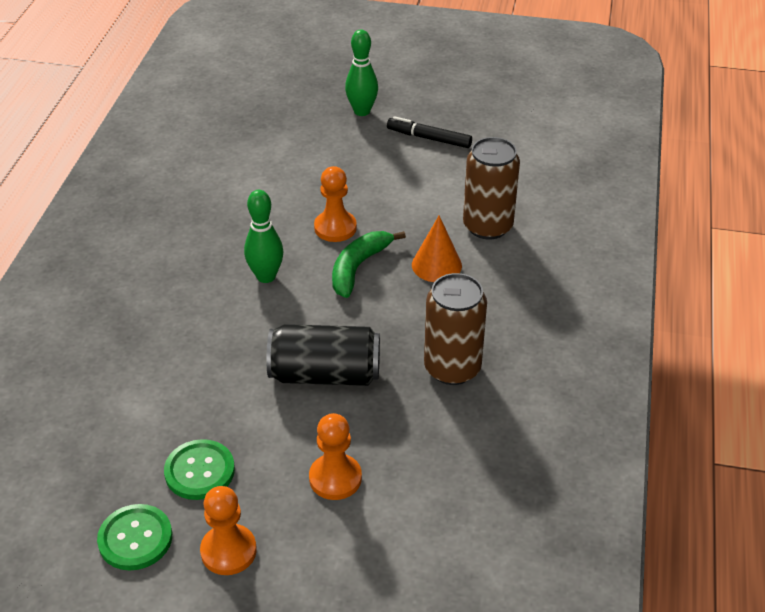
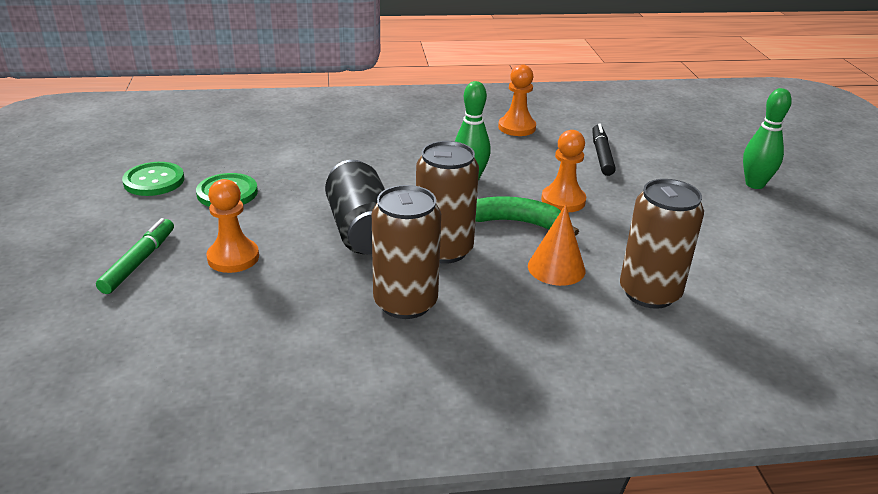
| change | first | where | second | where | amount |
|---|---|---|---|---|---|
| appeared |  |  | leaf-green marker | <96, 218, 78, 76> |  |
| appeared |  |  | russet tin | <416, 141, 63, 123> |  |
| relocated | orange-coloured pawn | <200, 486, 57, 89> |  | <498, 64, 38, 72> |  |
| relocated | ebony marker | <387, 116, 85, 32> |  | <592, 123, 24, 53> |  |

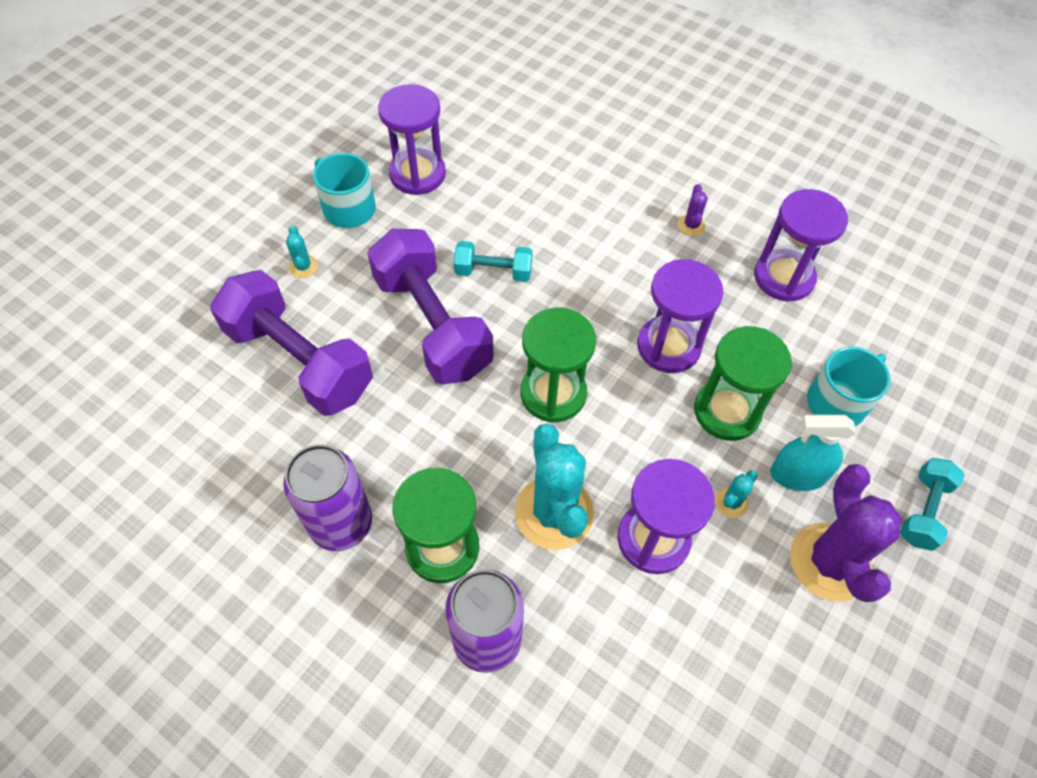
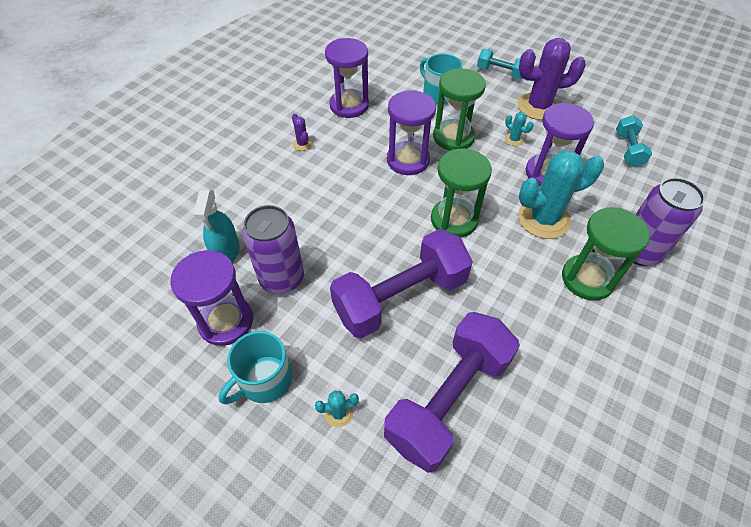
| change | first | where | second | where | amount |
|---|---|---|---|---|---|
| relocated | royal purple tin | <283, 444, 89, 107> |  | <242, 205, 62, 89> |  |
| relocated | teal dumbbell | <454, 241, 79, 41> |  | <616, 115, 36, 52> |  |
| relocated | teal sprayer | <770, 415, 86, 76> |  | <193, 190, 47, 72> |  |
| spun | royal purple prickly plant | <678, 184, 30, 52> |  | <292, 114, 21, 37> | 60 degrees clockwise |

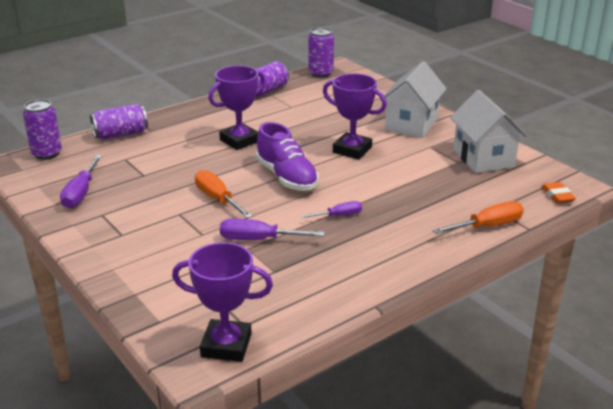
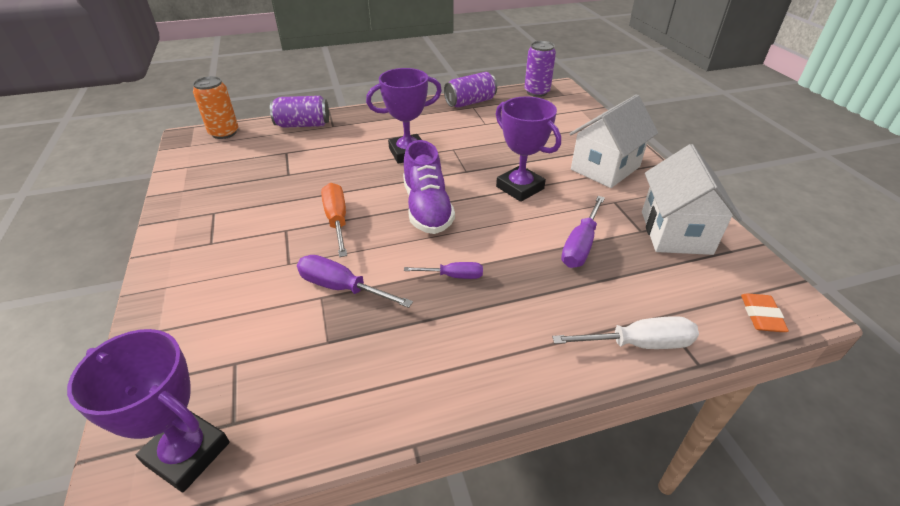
| change | first | where | second | where | amount |
|---|---|---|---|---|---|
| relocated | royal purple flat screwdriver | <60, 155, 42, 53> |  | <561, 196, 44, 72> |  |
| colour | royal purple tin | <23, 99, 39, 61> | orange-coloured tin | <193, 76, 45, 63> |  |
| colour | orange-coloured flat screwdriver | <432, 201, 92, 33> | pure white flat screwdriver | <552, 316, 147, 33> |  |

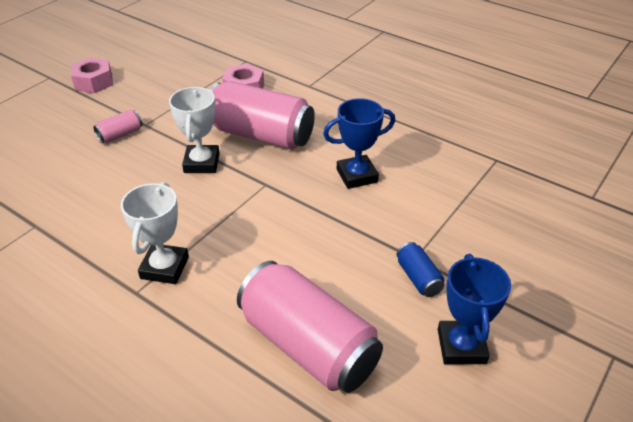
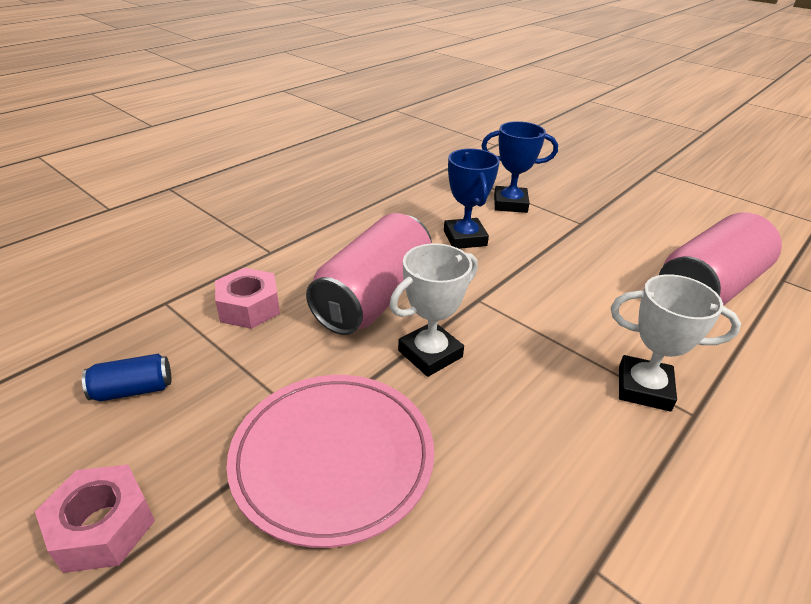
| change | first | where | second | where | amount |
|---|---|---|---|---|---|
| relocated | cobalt tin | <397, 242, 47, 55> |  | <82, 354, 89, 47> |  |
| relocated | cobalt trophy | <438, 254, 73, 111> |  | <482, 121, 76, 92> |  |
| exchanged | rosy tin | <93, 110, 50, 33> | rosy plate | <226, 375, 208, 173> |  |
| spun | pure white trophy | <169, 87, 51, 86> |  | <390, 243, 88, 134> | 45 degrees counterclockwise |

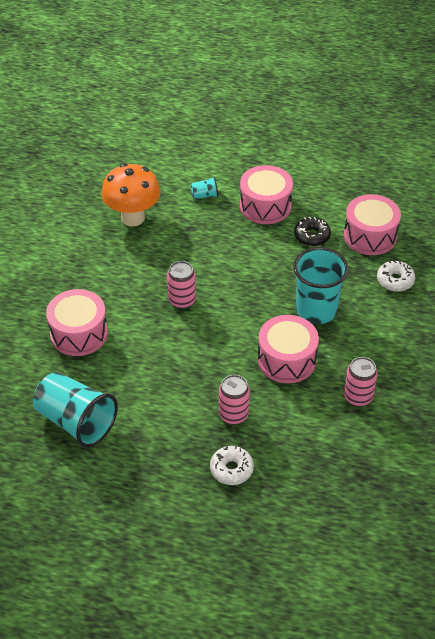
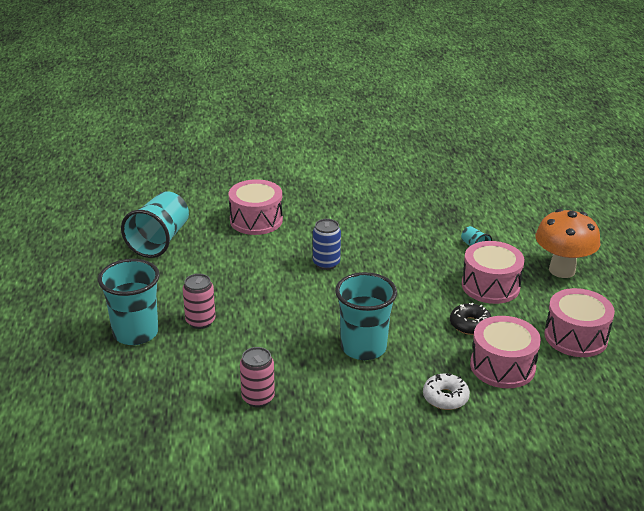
| change | first | where | second | where | amount |
|---|---|---|---|---|---|
| relocated | orange-coloured toadstool | <101, 163, 60, 63> |  | <535, 209, 65, 69> |  |
| relocated | rosy snare drum | <258, 315, 61, 68> |  | <544, 288, 71, 69> |  |
| exchanged | pure white doughnut | <210, 446, 44, 39> | teal cup | <98, 259, 62, 86> |  |
| colour | rosy tin | <167, 261, 29, 48> | cobalt tin | <313, 219, 28, 51> |  |

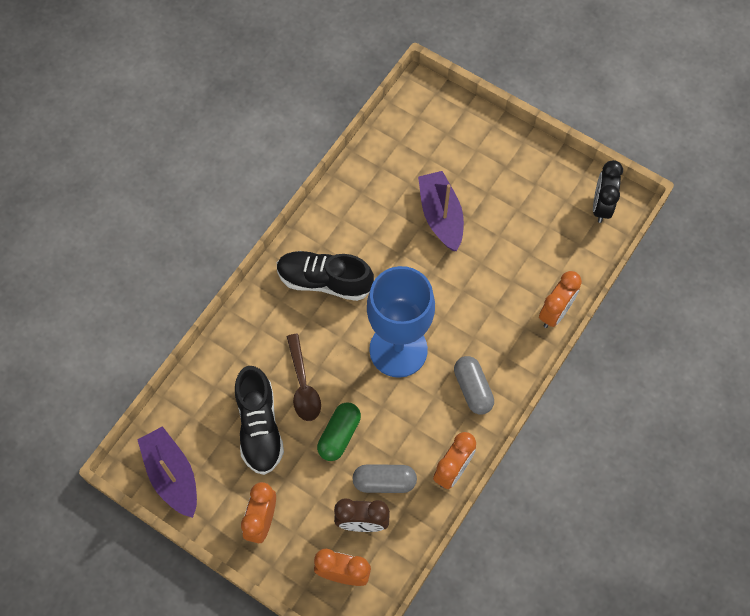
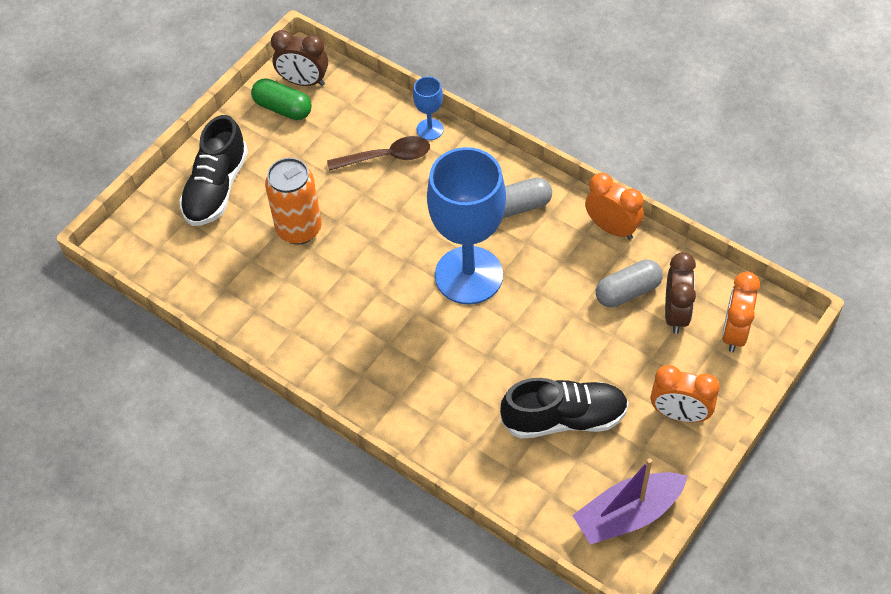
| change | first | where | second | where | amount |
|---|---|---|---|---|---|
| relocated | ebony sneaker | <277, 251, 97, 50> |  | <179, 115, 69, 111> |  |
| relocated | russet spoon | <287, 334, 34, 87> |  | <327, 136, 103, 35> |  |
| relocated | leaf-green pill | <317, 402, 44, 59> |  | <251, 78, 61, 42> |  |
| exchanged | royal purple boat | <418, 171, 46, 80> | orange-coloured tin | <265, 158, 57, 87> |  |
| exchanged | orange-coloured bedside clock | <539, 271, 43, 57> | cobalt chalice | <413, 76, 31, 64> |  |
| colour | ebony bedside clock | <593, 160, 30, 63> | russet bedside clock | <271, 30, 57, 56> |  |
| spun | grey pill | <352, 464, 65, 29> |  | <596, 260, 67, 48> | 60 degrees clockwise |

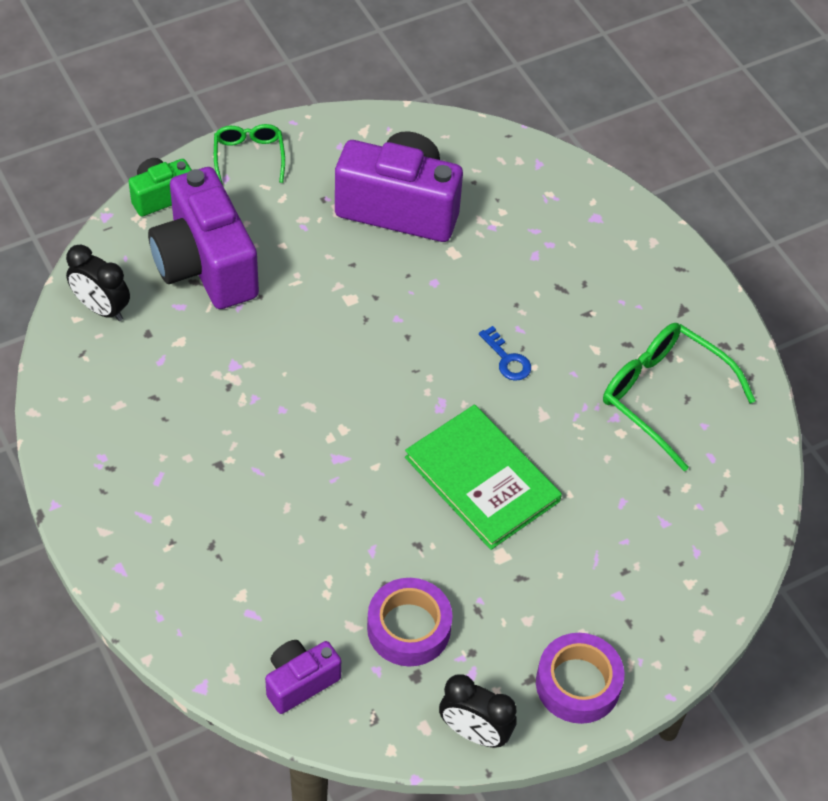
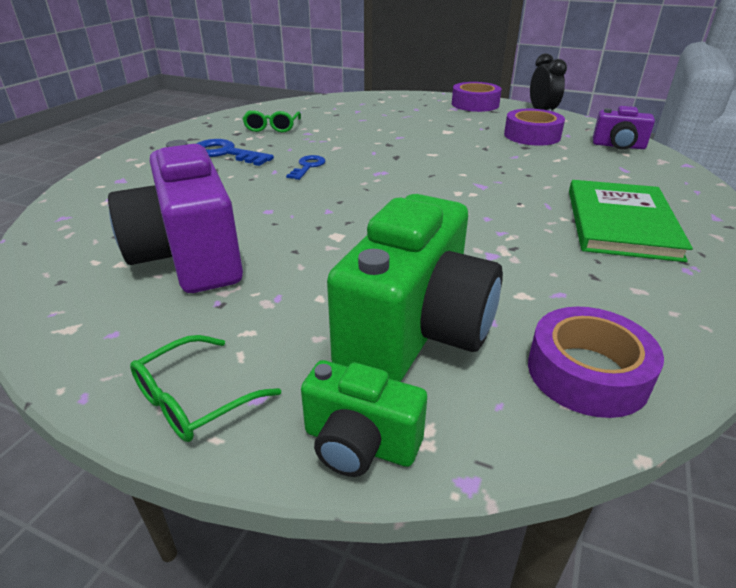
| change | first | where | second | where | amount |
|---|---|---|---|---|---|
| appeared |  |  | cobalt door key | <197, 139, 77, 27> |  |
| relocated | leaf-green hardcover | <405, 405, 157, 145> |  | <569, 180, 124, 82> |  |
| exchanged | ebony bedside clock | <66, 244, 64, 77> | royal purple roll of tape | <528, 307, 136, 111> |  |
| colour | royal purple photo camera | <148, 167, 111, 142> | leaf-green photo camera | <327, 194, 176, 188> |  |
| size | leaf-green eyeglasses | <603, 323, 153, 148> |  | <242, 111, 59, 22> | x0.59 |

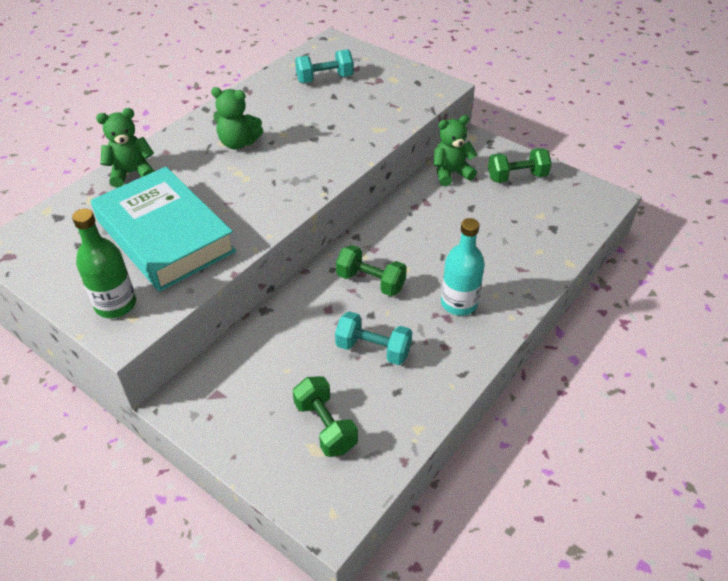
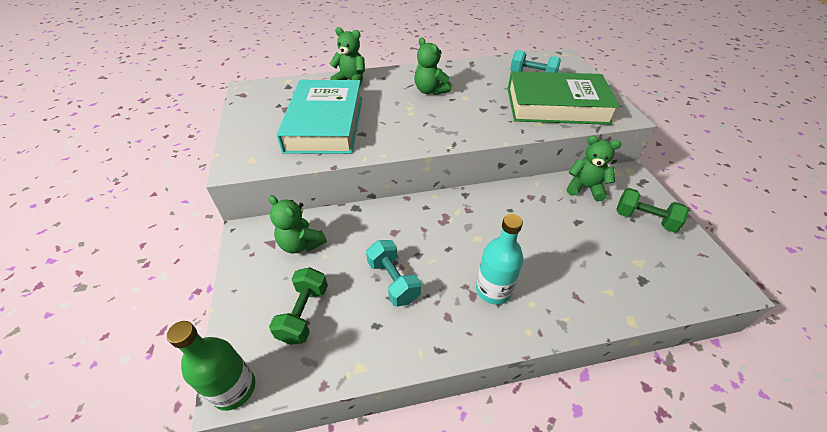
| change | first | where | second | where | amount |
|---|---|---|---|---|---|
| missing | leaf-green dumbbell | <336, 245, 71, 51> |  |  |  |
| appeared |  |  | leaf-green teddy bear | <269, 195, 58, 58> |  |
| appeared |  |  | leaf-green hardcover | <508, 71, 112, 54> |  |
| relocated | leaf-green bottle | <72, 208, 64, 110> |  | <167, 321, 88, 90> |  |

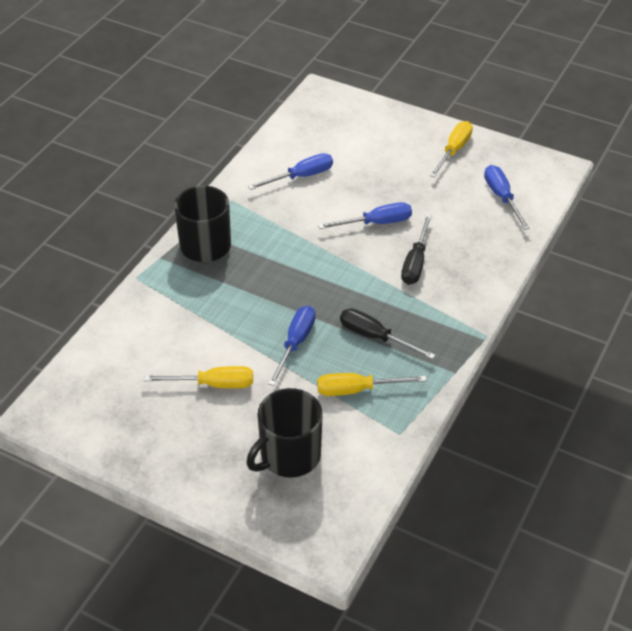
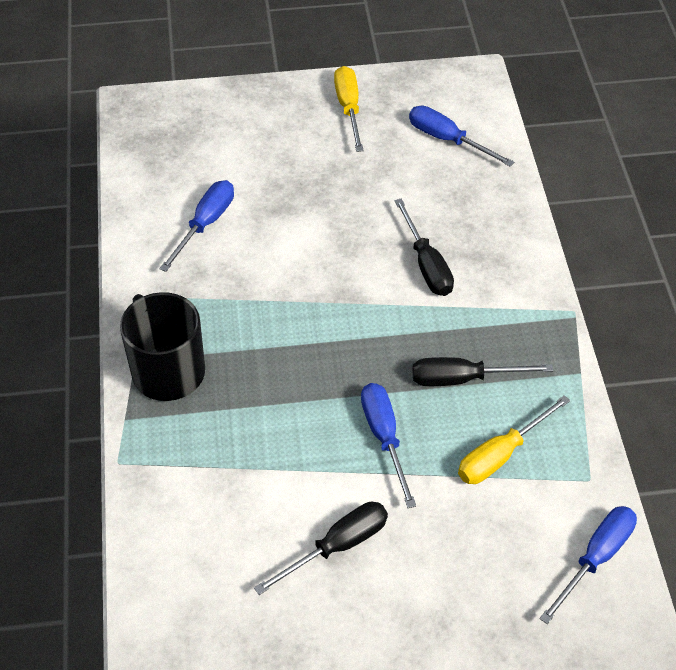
| change | first | where | second | where | amount |
|---|---|---|---|---|---|
| missing | ebony coffee mug | <247, 388, 76, 90> |  |  |  |
| relocated | cobalt flat screwdriver | <318, 202, 94, 27> |  | <539, 506, 98, 118> |  |
| colour | golden flat screwdriver | <144, 366, 109, 22> | ebony flat screwdriver | <254, 502, 134, 93> |  |

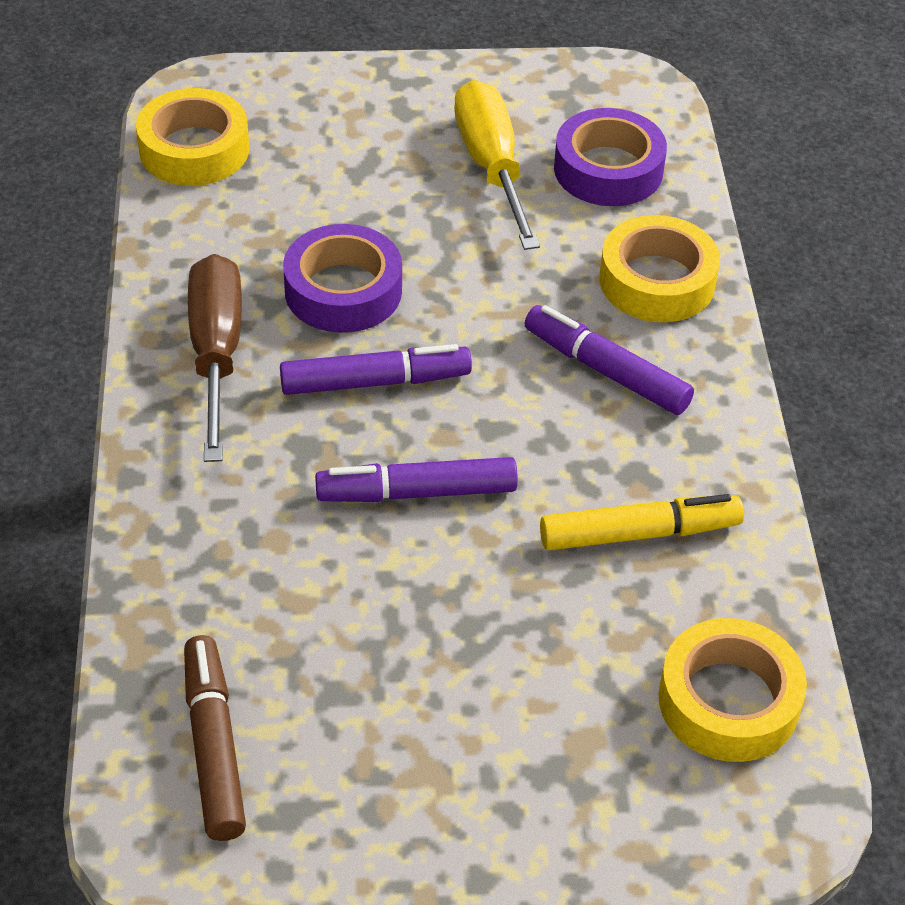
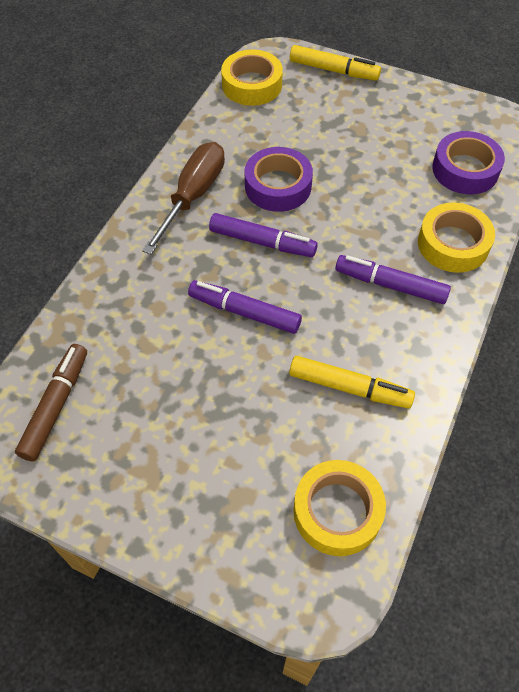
| change | first | where | second | where | amount |
|---|---|---|---|---|---|
| missing | golden flat screwdriver | <454, 80, 86, 170> |  |  |  |
| appeared |  |  | golden marker | <290, 45, 91, 36> |  |
| spun | royal purple marker | <525, 305, 169, 110> |  | <335, 255, 116, 49> | 45 degrees counterclockwise |

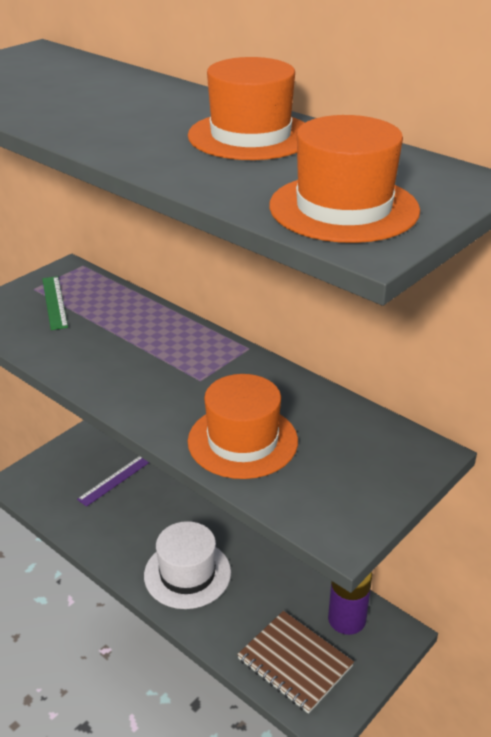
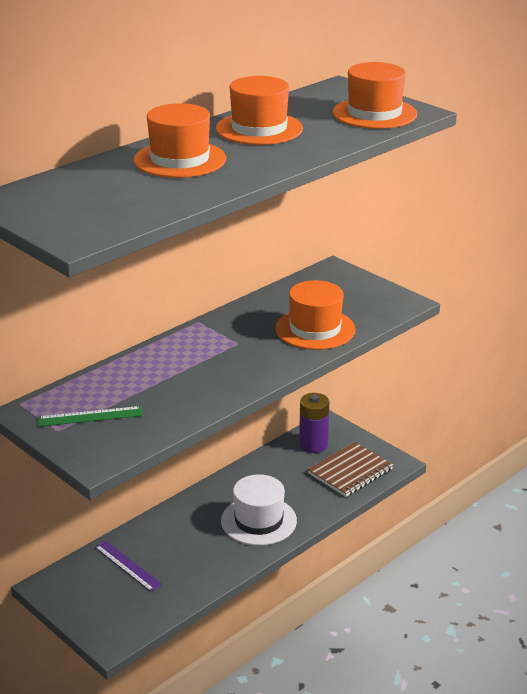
| change | first | where | second | where | amount |
|---|---|---|---|---|---|
| appeared |  |  | orange-coloured tall hat | <134, 103, 92, 75> |  |

